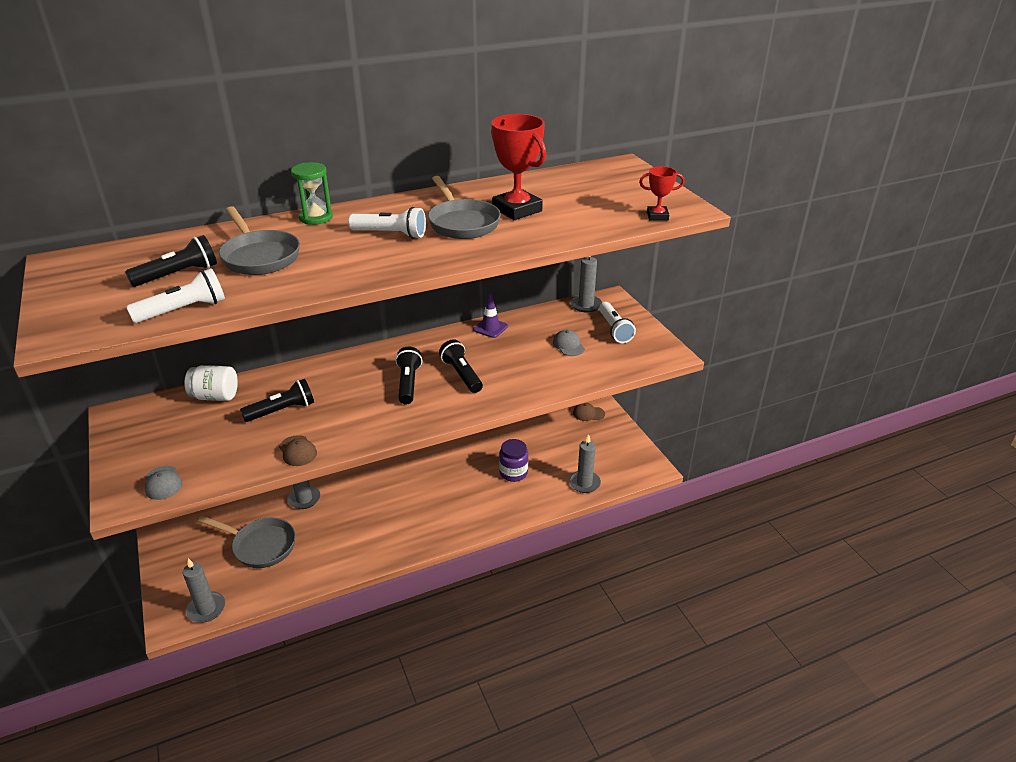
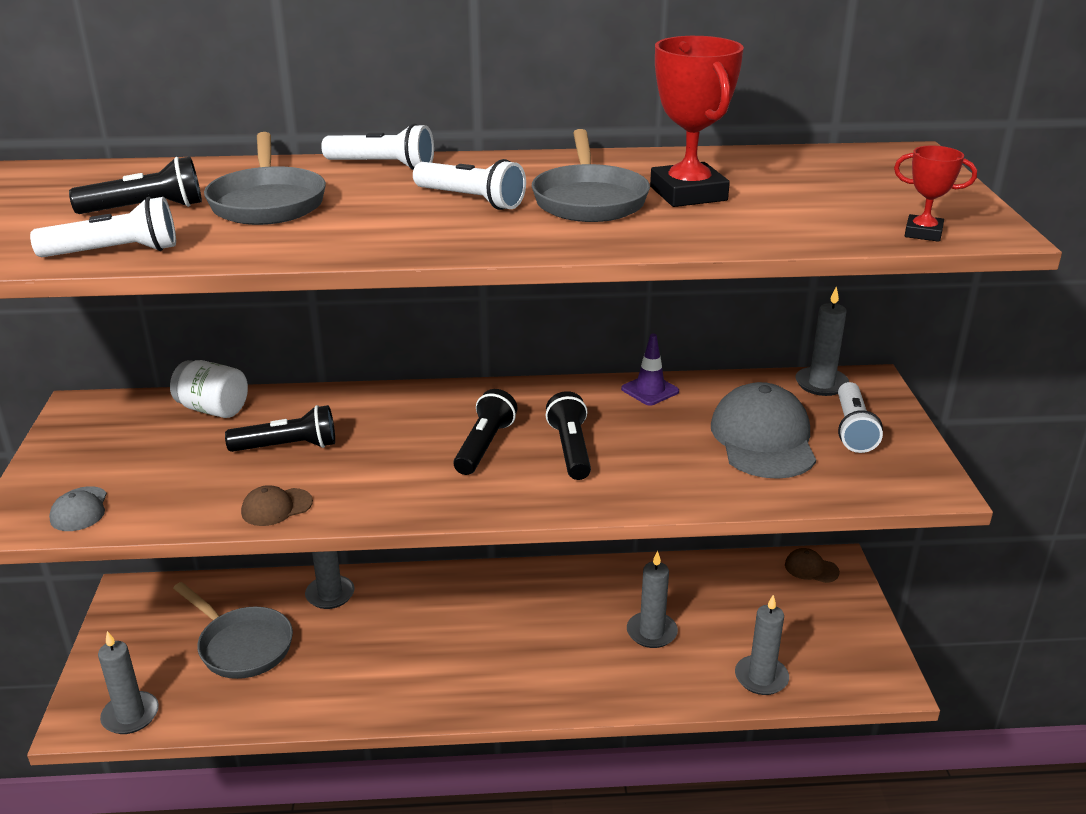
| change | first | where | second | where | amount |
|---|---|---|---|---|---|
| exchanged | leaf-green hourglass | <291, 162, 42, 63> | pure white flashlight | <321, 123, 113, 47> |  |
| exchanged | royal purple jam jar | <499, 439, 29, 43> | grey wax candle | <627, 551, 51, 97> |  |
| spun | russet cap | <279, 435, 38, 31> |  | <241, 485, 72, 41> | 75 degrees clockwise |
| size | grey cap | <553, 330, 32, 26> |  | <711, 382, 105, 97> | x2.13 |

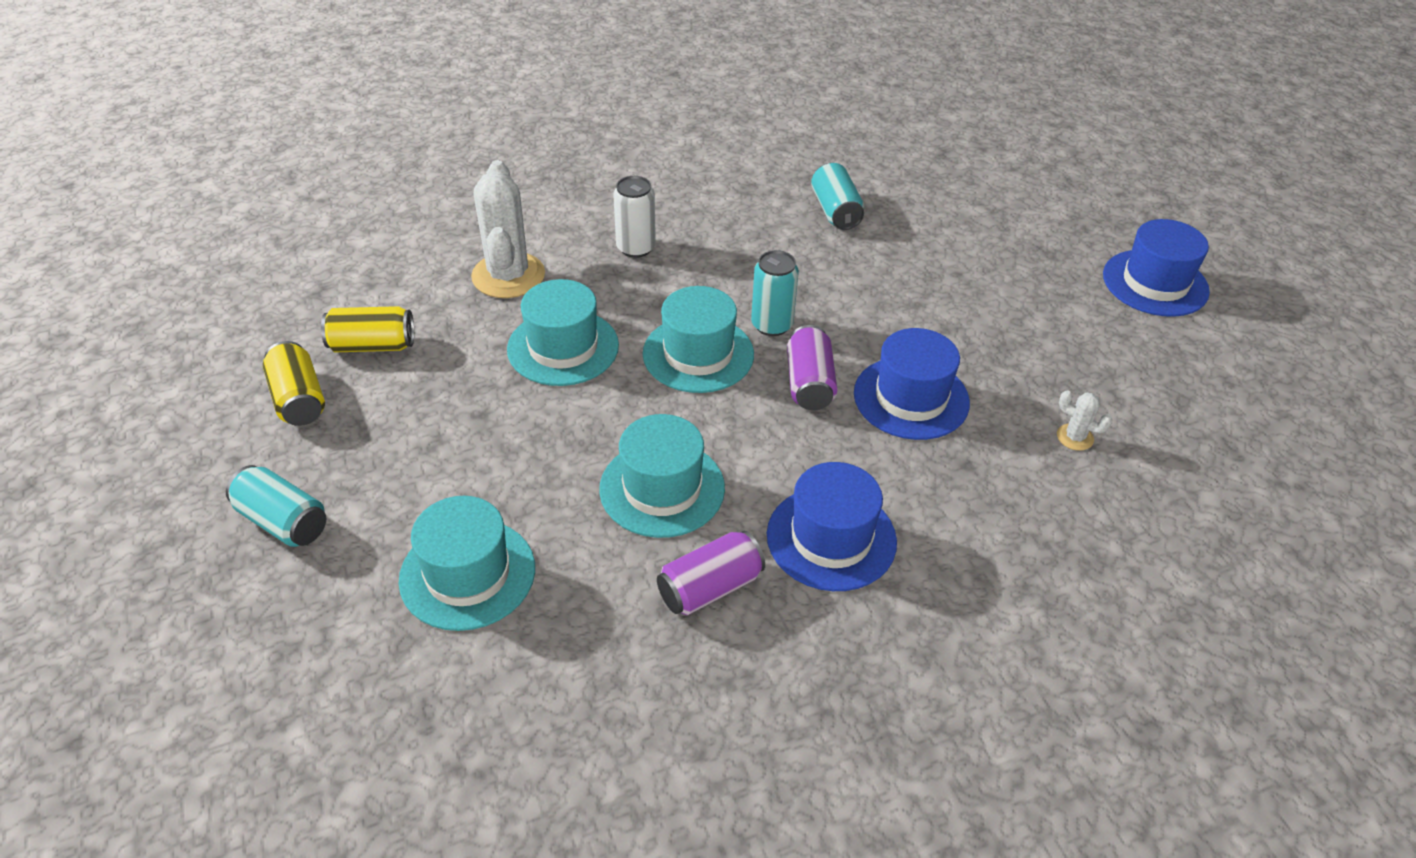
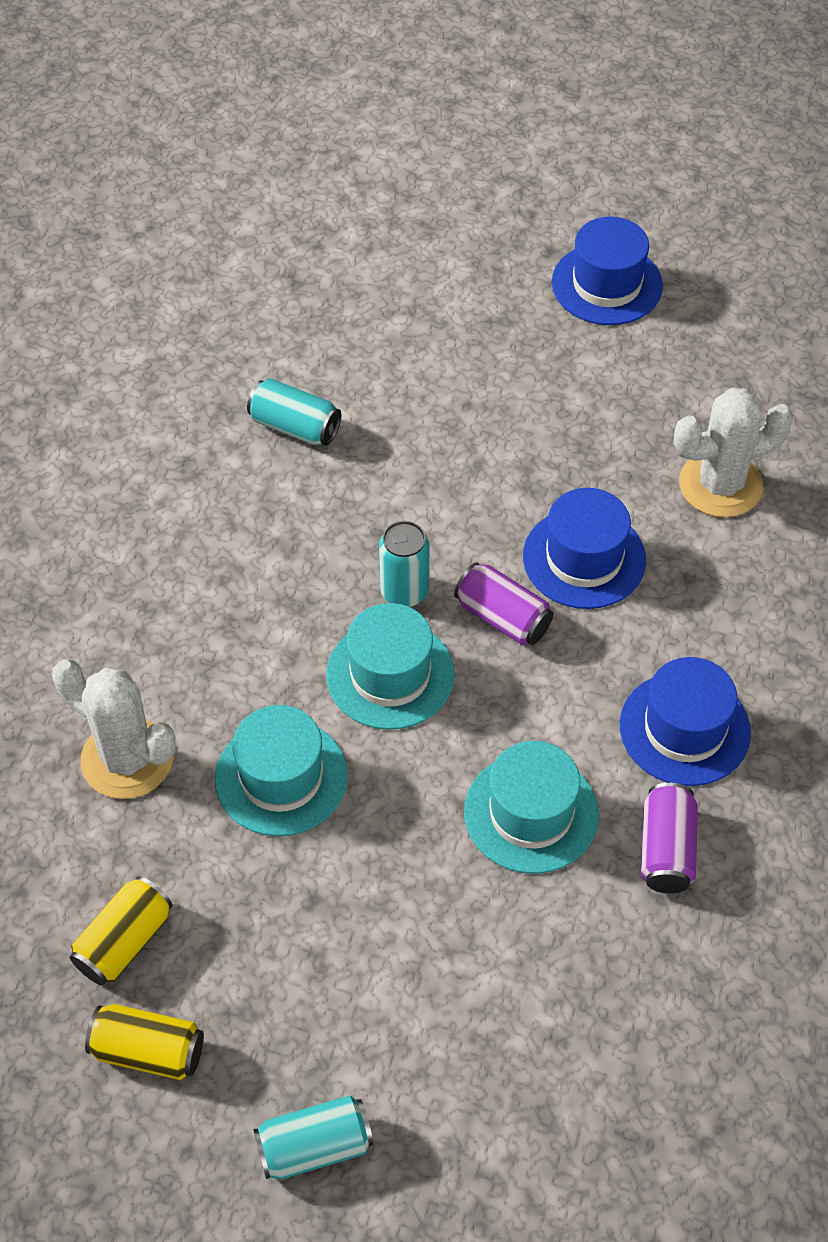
| change | first | where | second | where | amount |
|---|---|---|---|---|---|
| missing | teal tall hat | <399, 496, 136, 135> |  |  |  |
| missing | pure white tin | <613, 176, 43, 82> |  |  |  |
| size | pure white prickly plant | <1057, 390, 56, 61> |  | <674, 388, 120, 130> | x2.28 |

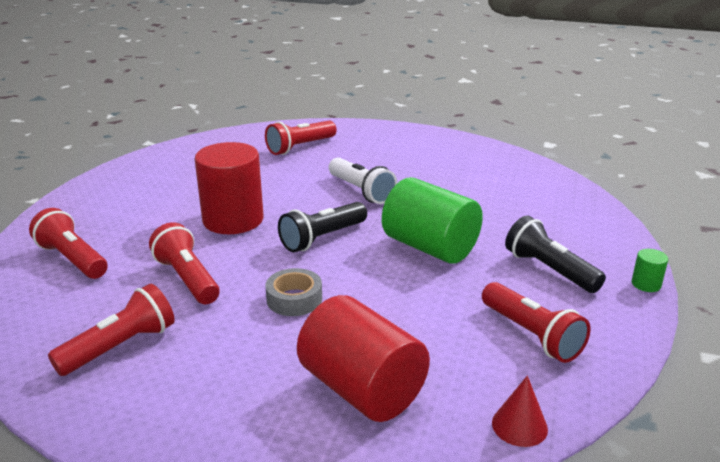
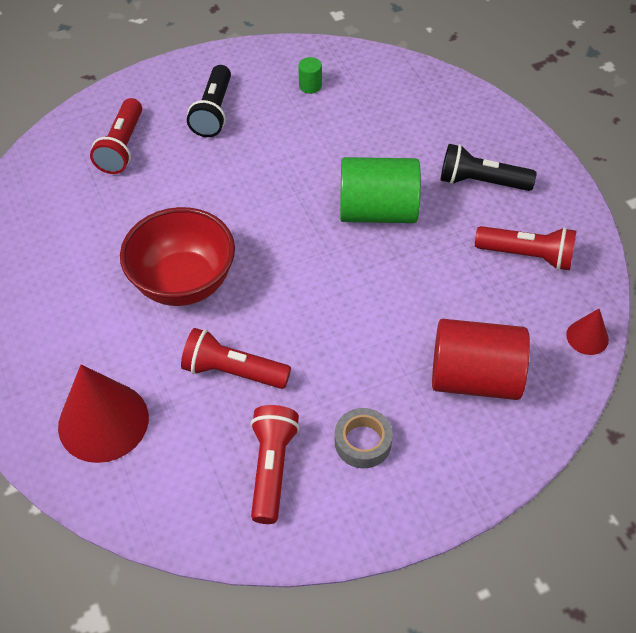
| change | first | where | second | where | amount |
|---|---|---|---|---|---|
| missing | pure white flashlight | <329, 157, 68, 47> |  |  |  |
| relocated | grey roll of tape | <266, 268, 56, 48> |  | <335, 408, 58, 60> |  |
| relocated | ebony flashlight | <278, 202, 89, 50> |  | <187, 65, 44, 72> |  |
| relocated | leaf-green solid cylinder | <632, 249, 36, 43> |  | <298, 57, 24, 37> |  |
| exchanged | scarlet flashlight | <29, 208, 79, 71> | scarlet cone | <58, 364, 91, 99> |  |
| exchanged | scarlet solid cylinder | <195, 142, 69, 92> | scarlet serving bowl | <120, 207, 115, 99> |  |

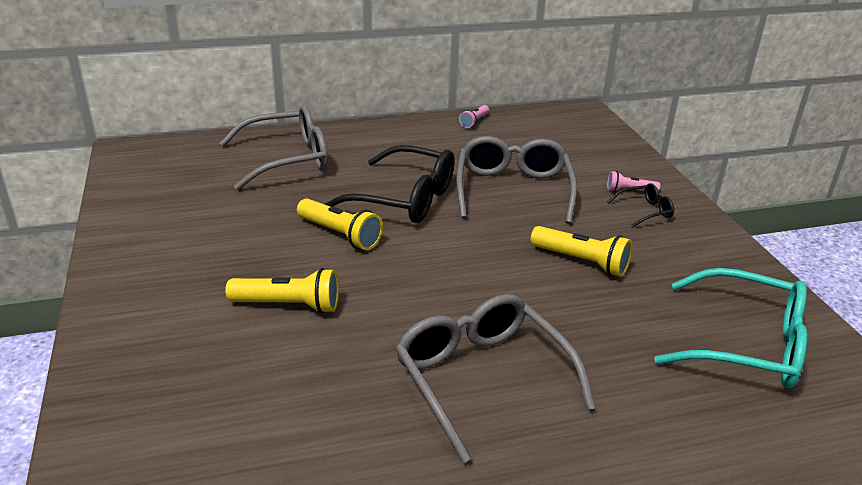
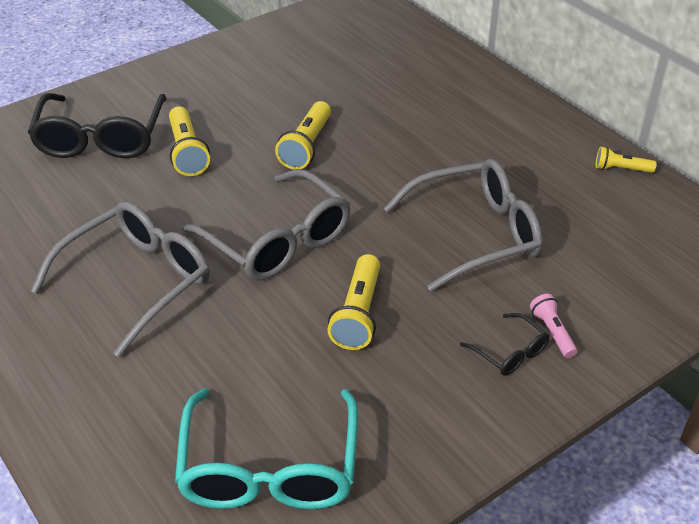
| change | first | where | second | where | amount |
|---|---|---|---|---|---|
| relocated | grey eyeglasses | <220, 105, 108, 85> |  | <182, 169, 169, 112> |  |
| relocated | ebony eyeglasses | <325, 145, 130, 78> |  | <28, 93, 138, 65> |  |
| colour | rosy flashlight | <459, 105, 30, 23> | golden flashlight | <596, 147, 61, 26> |  |

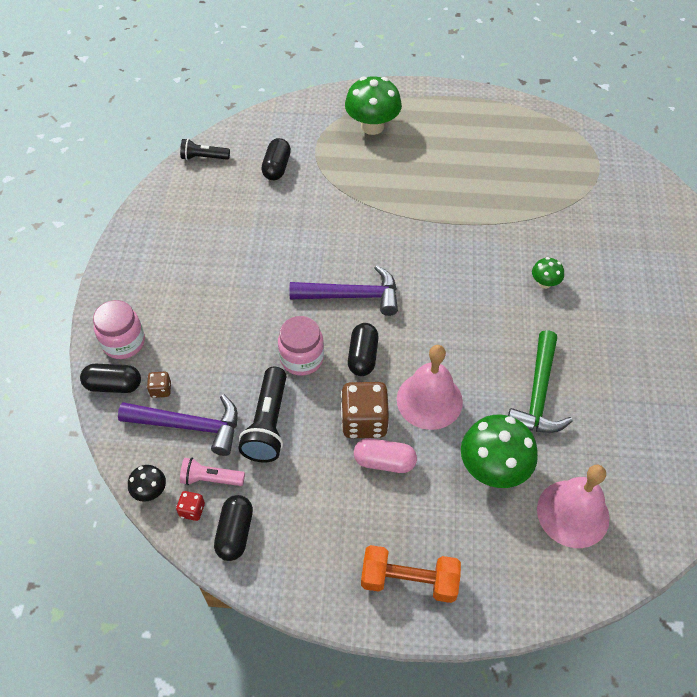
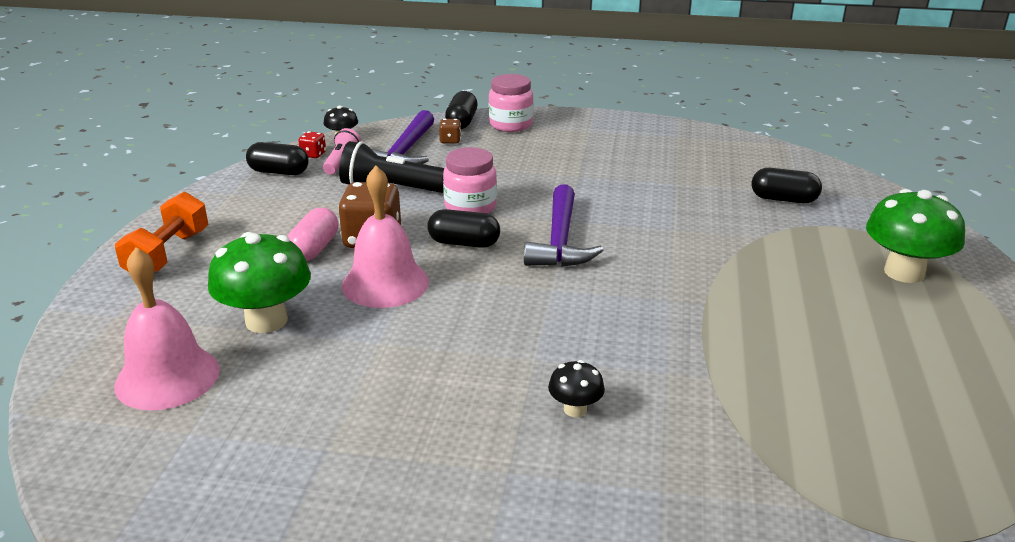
| change | first | where | second | where | amount |
|---|---|---|---|---|---|
| missing | ebony flashlight | <180, 139, 50, 21> |  |  |  |
| missing | leaf-green carpenter's hammer | <508, 330, 65, 103> |  |  |  |
| colour | leaf-green toadstool | <532, 257, 32, 32> | ebony toadstool | <548, 360, 57, 57> |  |

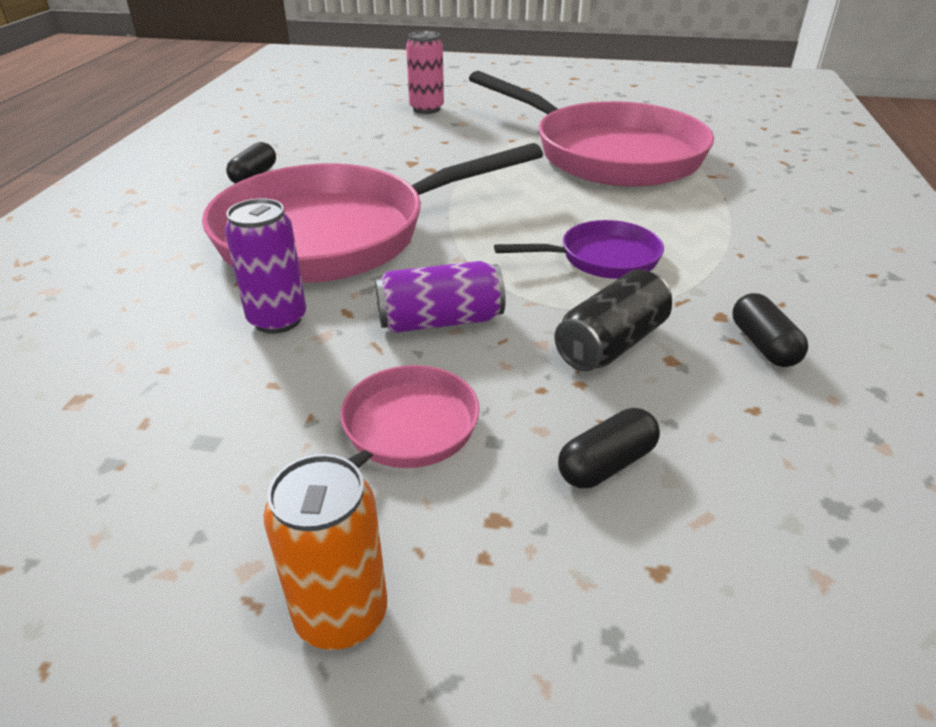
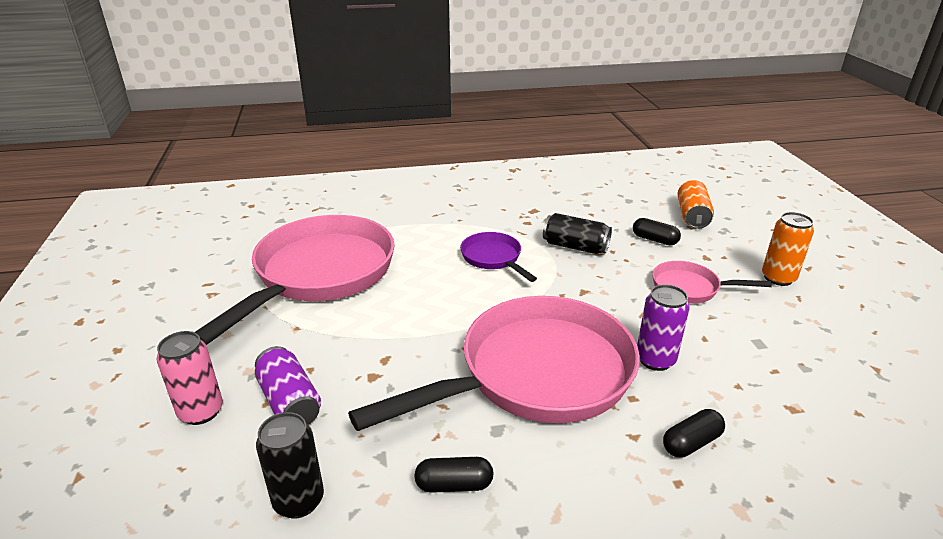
| change | first | where | second | where | amount |
|---|---|---|---|---|---|
| appeared |  |  | ebony tin | <256, 412, 68, 107> |  |
| appeared |  |  | orange-coloured tin | <677, 180, 37, 49> |  |
| relocated | royal purple tin | <375, 261, 131, 72> |  | <255, 346, 66, 79> |  |
| relocated | ebony pill | <733, 293, 75, 74> |  | <663, 409, 62, 49> |  |
| spun | rosy skillet | <202, 143, 341, 140> |  | <348, 296, 292, 135> | 75 degrees counterclockwise |

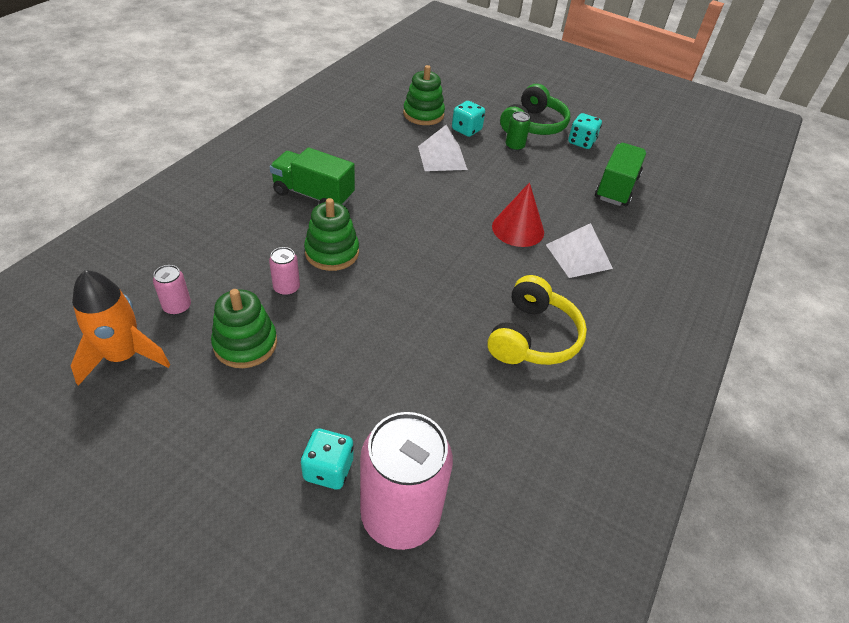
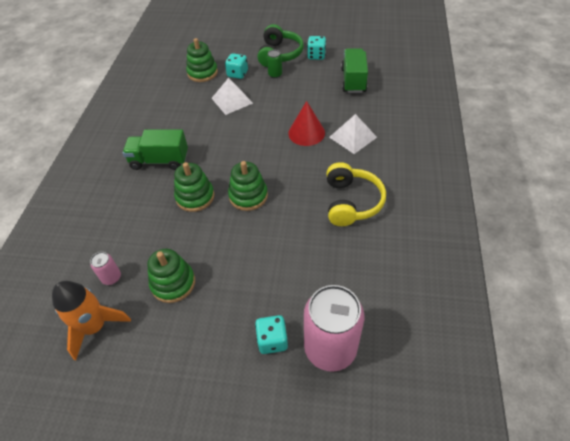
| change | first | where | second | where | amount |
|---|---|---|---|---|---|
| missing | rosy tin | <269, 247, 31, 49> |  |  |  |
| appeared |  |  | leaf-green ring stacker | <228, 161, 40, 50> |  |

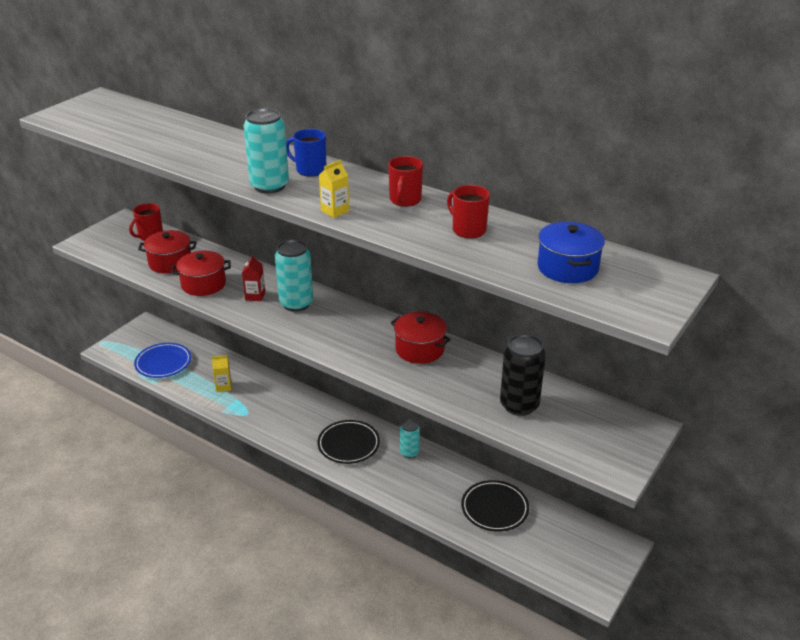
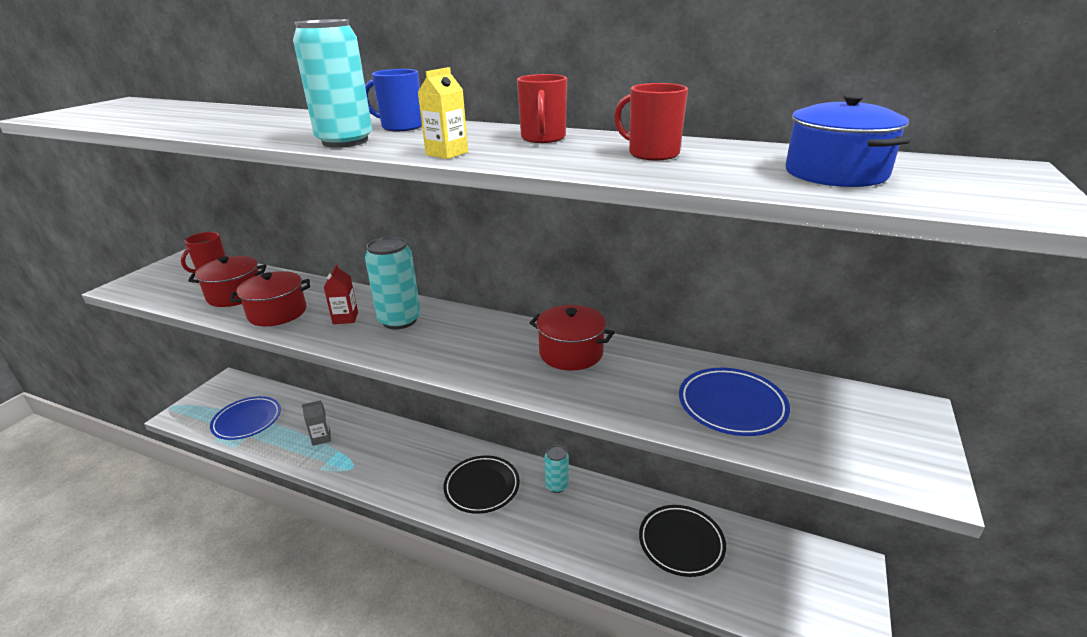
| change | first | where | second | where | amount |
|---|---|---|---|---|---|
| exchanged | ebony tin | <500, 334, 46, 82> | cobalt plate | <679, 368, 111, 68> |  |
| colour | golden milk carton | <212, 355, 19, 37> | grey milk carton | <302, 400, 29, 46> |  |

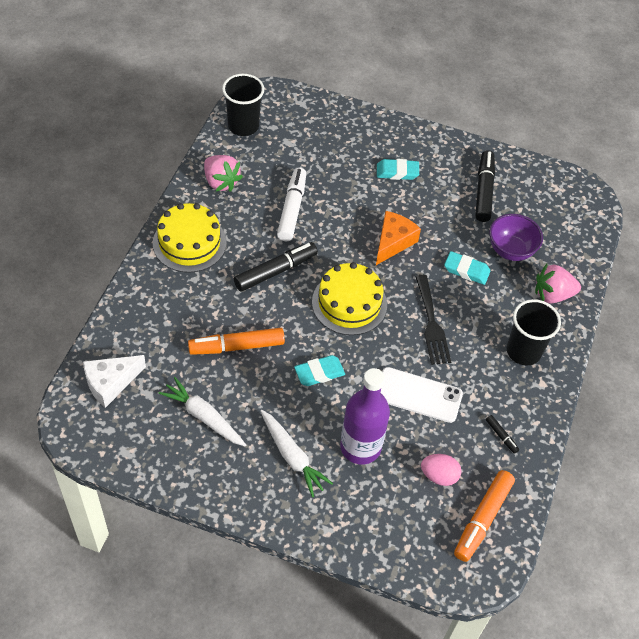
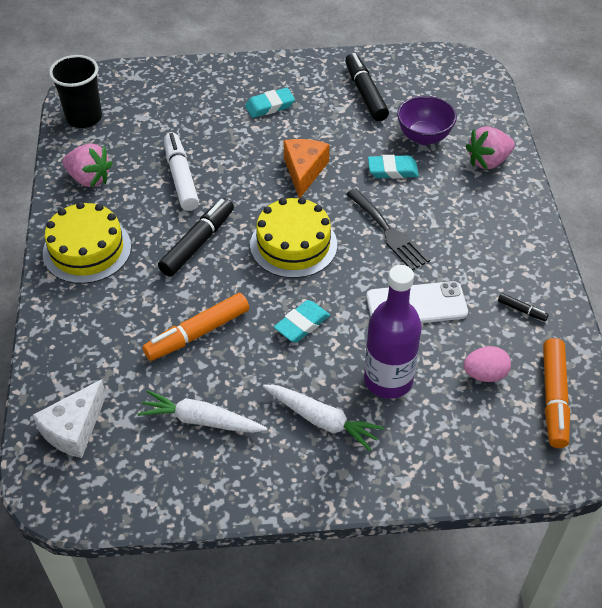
| change | first | where | second | where | amount |
|---|---|---|---|---|---|
| missing | ebony cup | <506, 299, 55, 67> |  |  |  |

